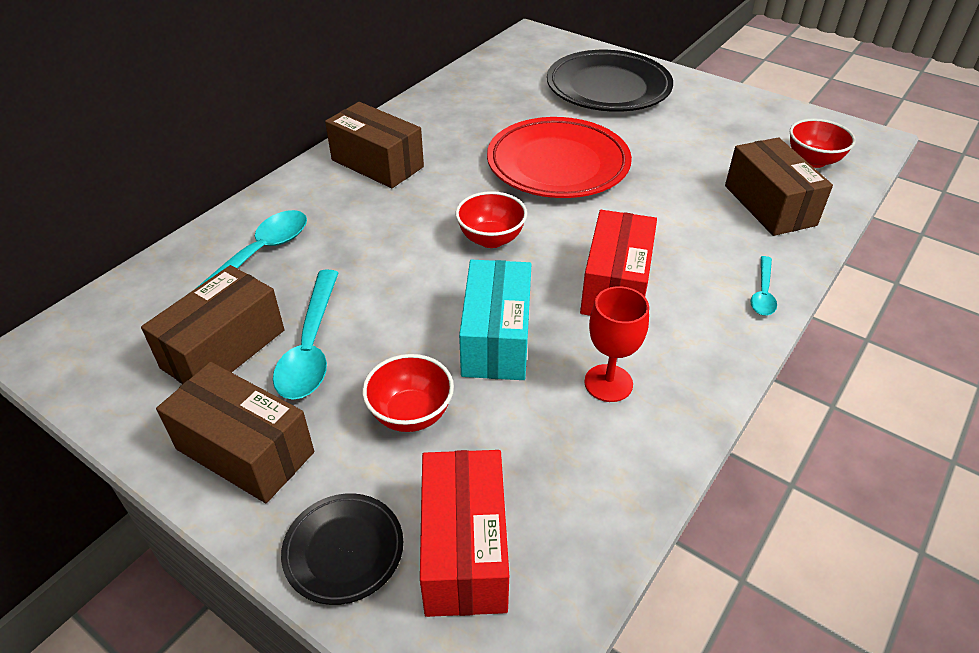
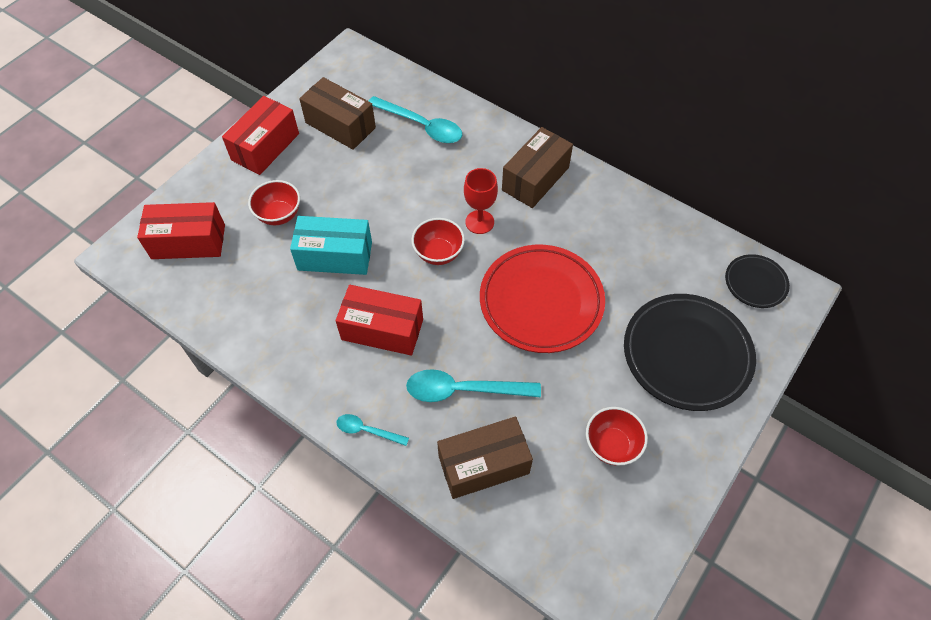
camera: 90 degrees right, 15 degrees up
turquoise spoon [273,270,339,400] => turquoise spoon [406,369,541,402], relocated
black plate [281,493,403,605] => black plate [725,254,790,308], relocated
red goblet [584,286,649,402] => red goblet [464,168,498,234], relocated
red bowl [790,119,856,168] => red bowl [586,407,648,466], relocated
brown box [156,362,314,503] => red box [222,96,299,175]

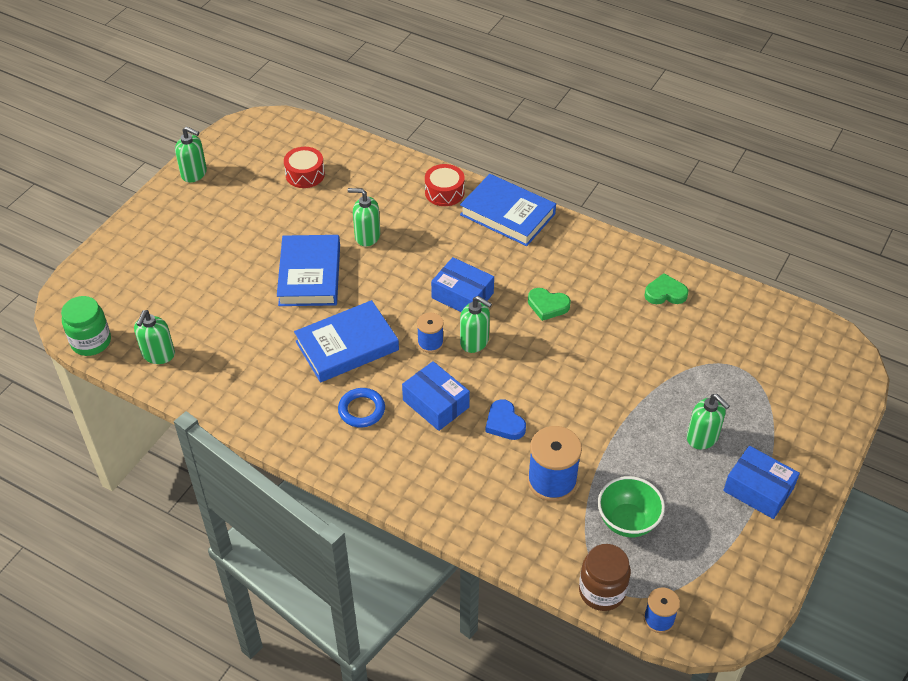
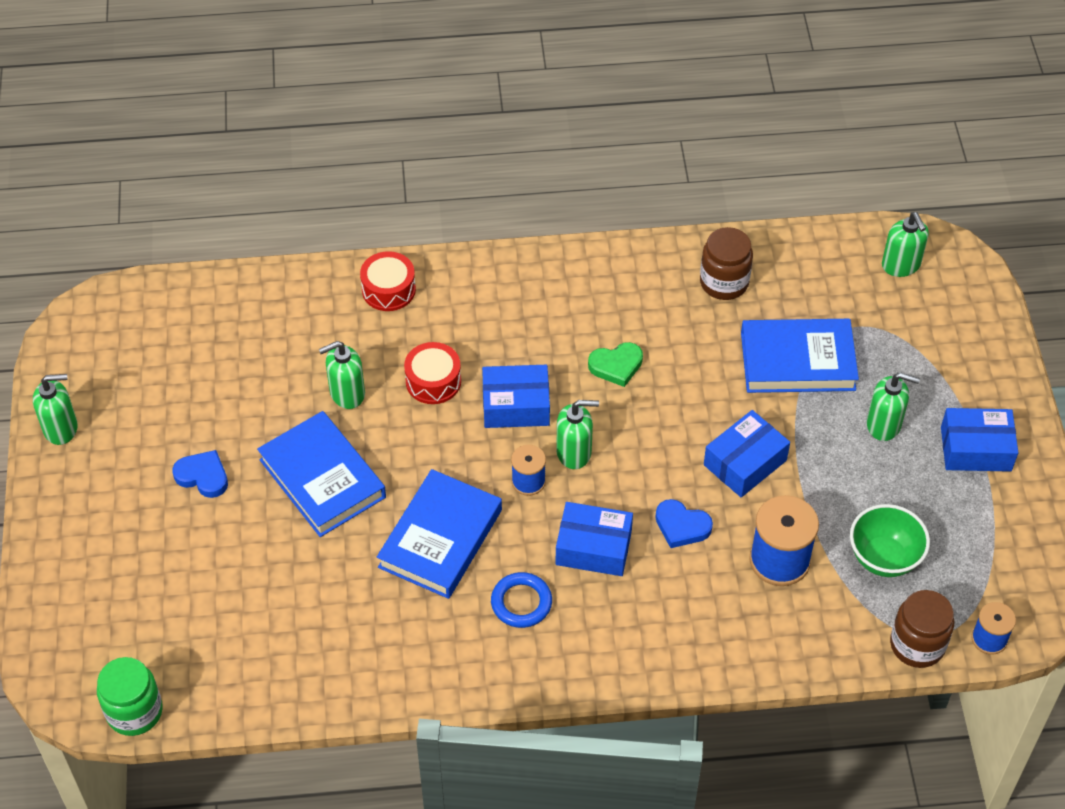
camera: 35 degrees left, 5 degrees up
nothing => blue heart [172,450,228,498]
nothing => blue box [704,410,790,497]
green soap dispenser [134,310,175,364] => green soap dispenser [882,212,929,277], relocated
red drum [284,147,325,188] => red drum [404,342,461,404], relocated
blue book [460,174,556,246] => blue book [741,319,859,393], relocated
green heart [644,273,688,304] => brown jar [700,227,753,300]

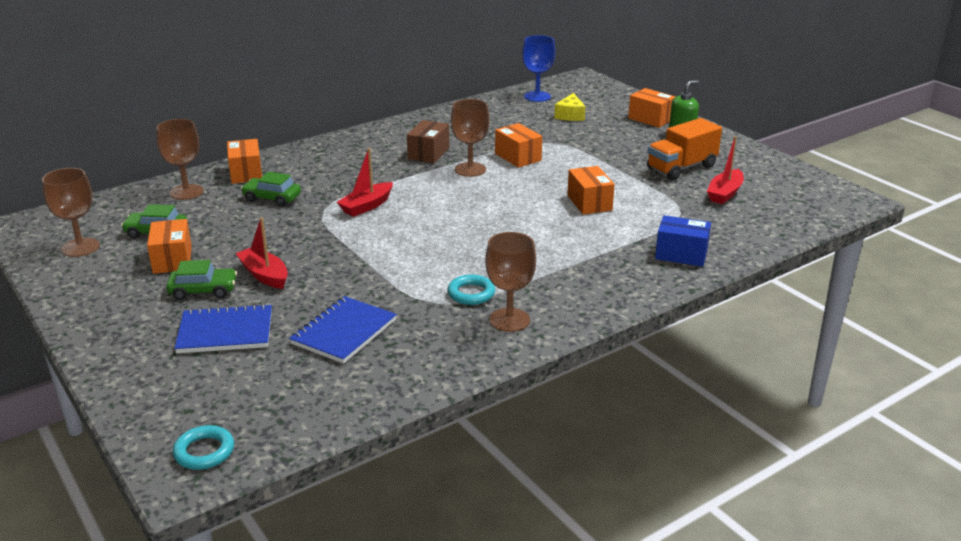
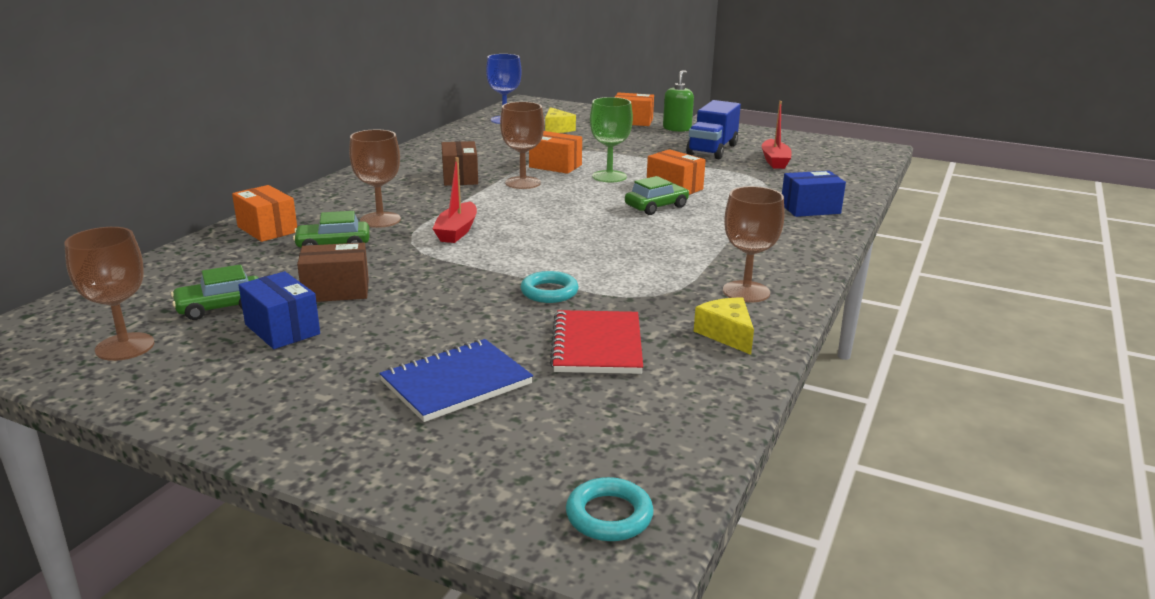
camera: 30 degrees left, 5 degrees down
red boat [235,217,288,289] => nothing
nothing => brown box [297,243,369,302]
nothing => green goblet [590,97,633,182]
nothing => yellow cheese [694,298,754,355]
brown goblet [156,119,204,200] => brown goblet [349,130,401,228], relocated
green car [166,260,237,300] => green car [625,176,689,215], relocated
turquoise ring [447,274,495,305] => turquoise ring [521,271,578,303], relocated
orange box [147,219,192,274] => blue box [239,271,320,349]
blue notebook [289,296,397,364] => red notebook [550,310,643,374]
orange truck [647,118,722,180] => blue truck [686,100,741,159]

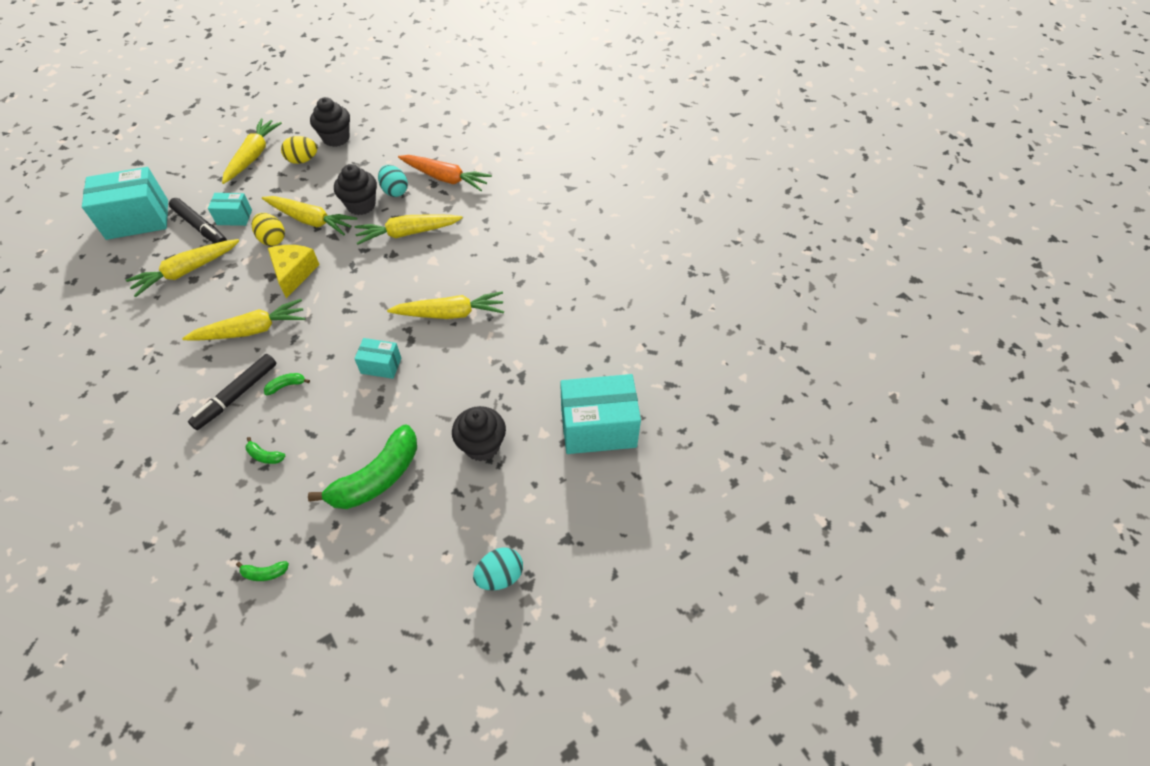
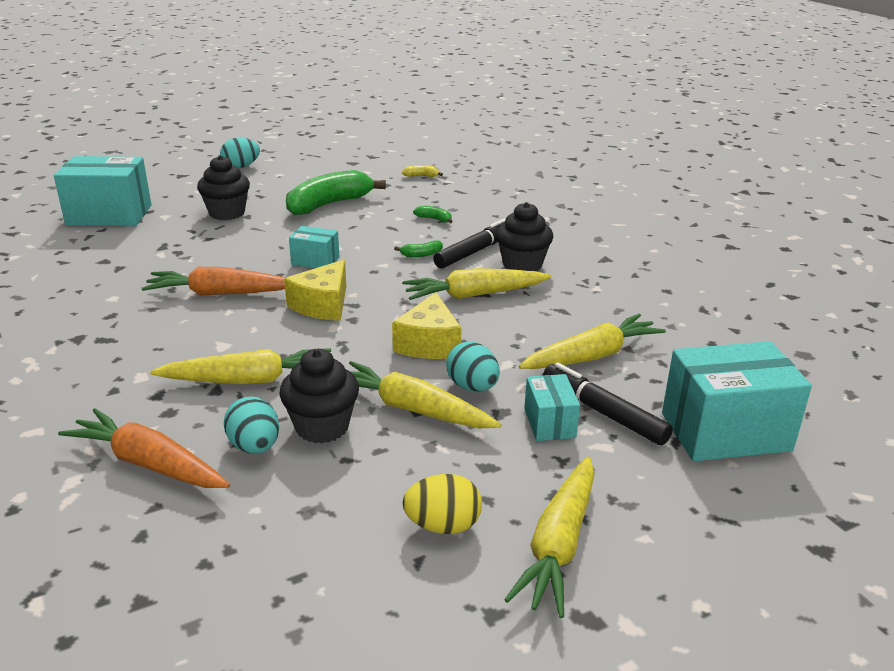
camera: 175 degrees left, 25 degrees down
nothing => yellow cheese [284,260,346,321]
black cupcake [310,97,350,147] => black cupcake [496,202,553,271], relocated
green banana [236,561,289,581] => yellow banana [402,165,443,177]
yellow egg [252,213,285,246] => turquoise egg [446,341,500,392]
yellow carrot [387,291,504,319] => orange carrot [142,267,285,296]
turquoise box [208,193,252,226] => turquoise box [524,374,580,441], 75 degrees clockwise

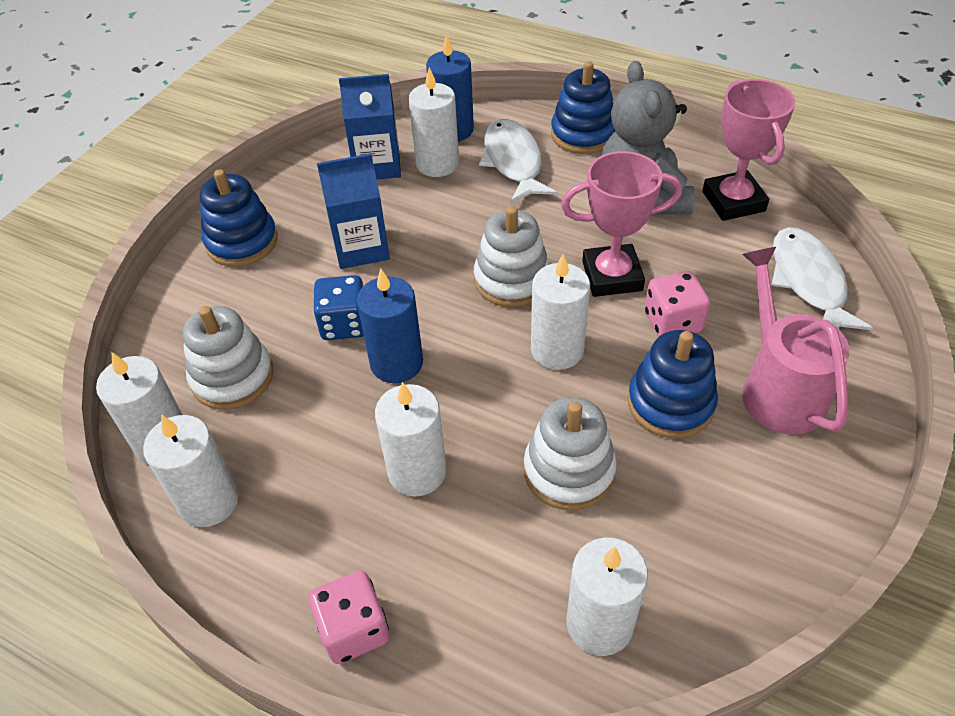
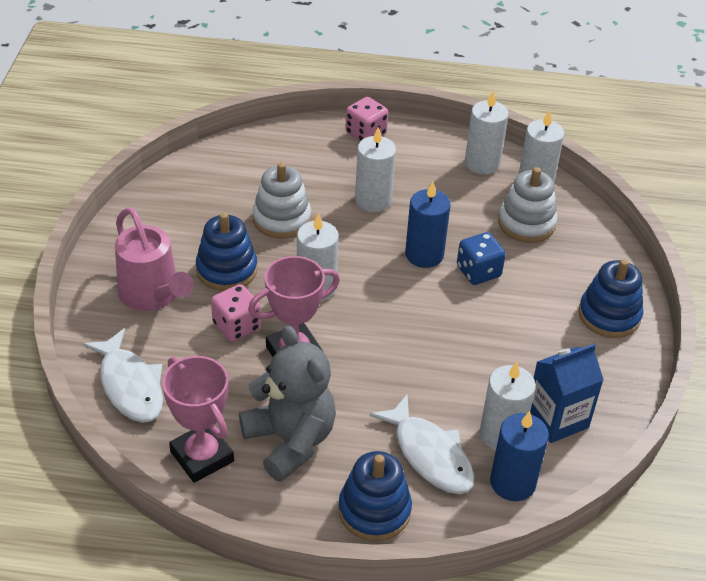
camera: 155 degrees right, 5 degrees down
blue carton [317,153,390,269] => nothing
white stacking toy [474,206,550,307] => nothing
white candle [567,537,648,656] => nothing

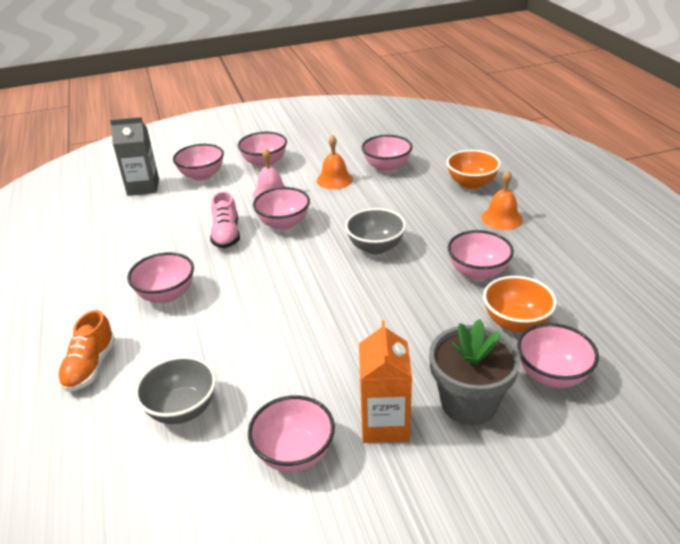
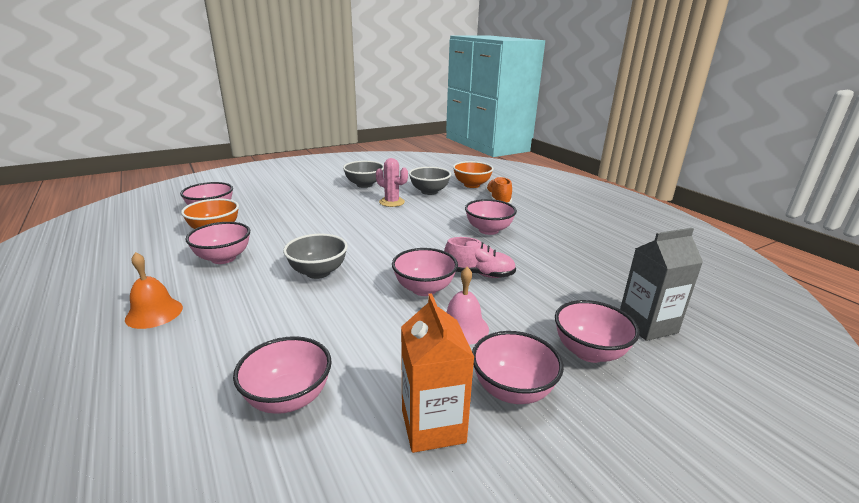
camera: 165 degrees right, 10 degrees down
orange bell [317,135,353,189] => nothing
grey flower pot [429,319,521,425] => nothing
nothing => pink cactus [376,158,408,207]
orange carton [359,320,412,443] => orange carton [401,293,474,453], relocated
orange bowl [446,150,501,189] => orange bowl [453,161,494,188], relocated
pink bowl [248,395,335,472] => grey bowl [343,161,384,188]
pink shoe [210,191,240,248] => pink shoe [444,237,516,278], 120 degrees clockwise

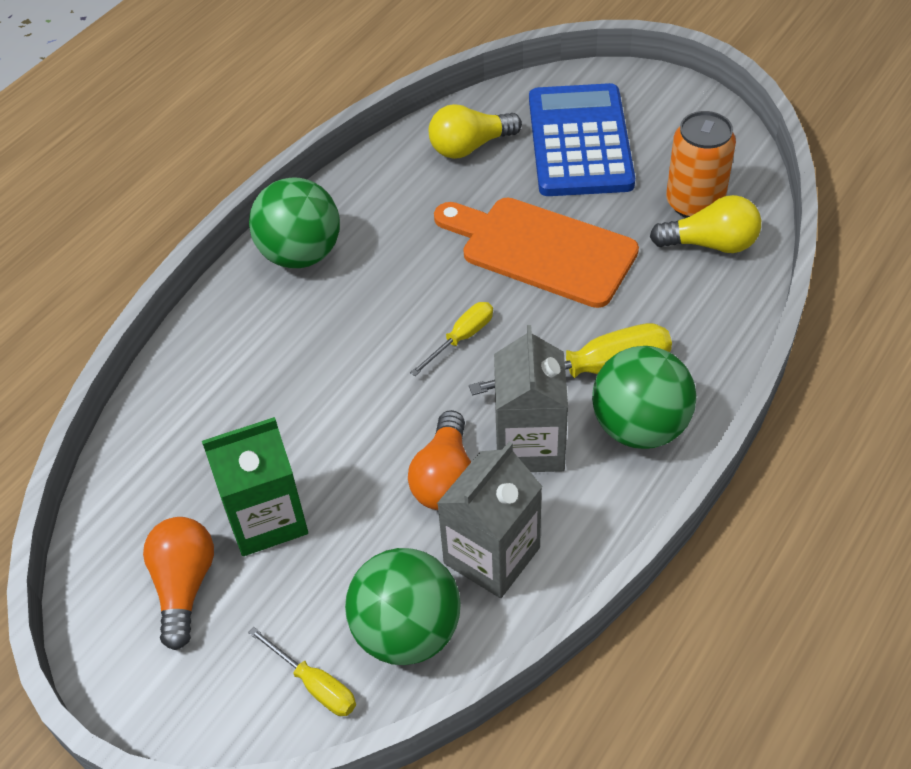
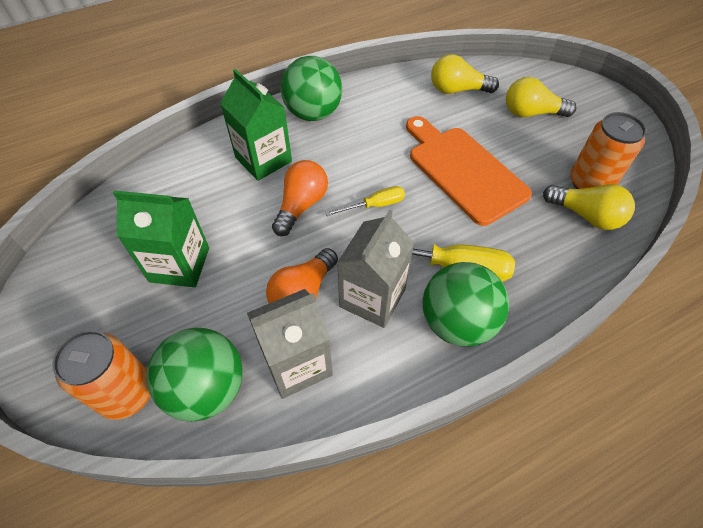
camera: 25 degrees right, 5 degrees up
nothing => green carton [220,69,292,181]
orange light bulb [143,517,214,650] => orange light bulb [272,160,328,236], relocated
yellow screwdriver [248,627,356,716] => orange can [52,330,150,420]
blue calculator [529,83,635,196] => yellow light bulb [506,77,576,117]

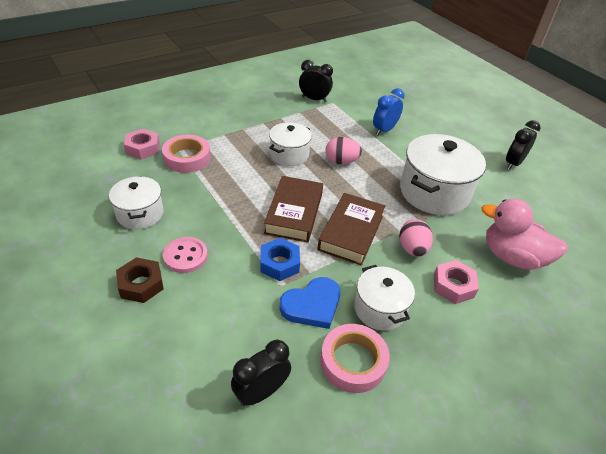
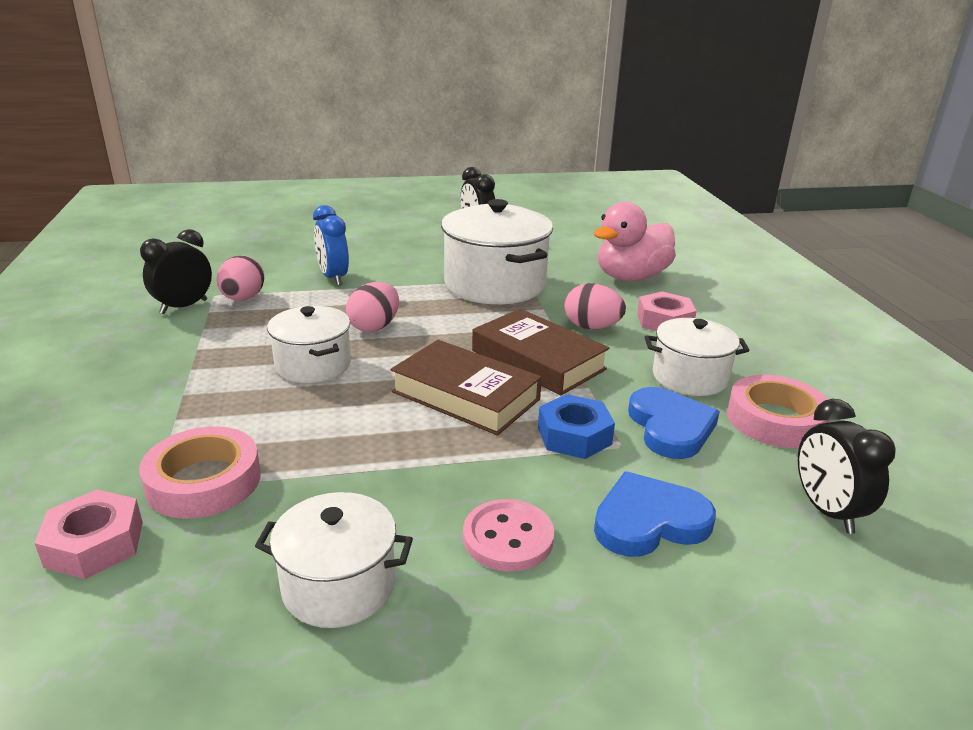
camera: 65 degrees left, 15 degrees down
brown nut [116,257,164,303] => nothing
nothing => pink egg [217,255,264,301]
nothing => blue heart [594,471,716,557]

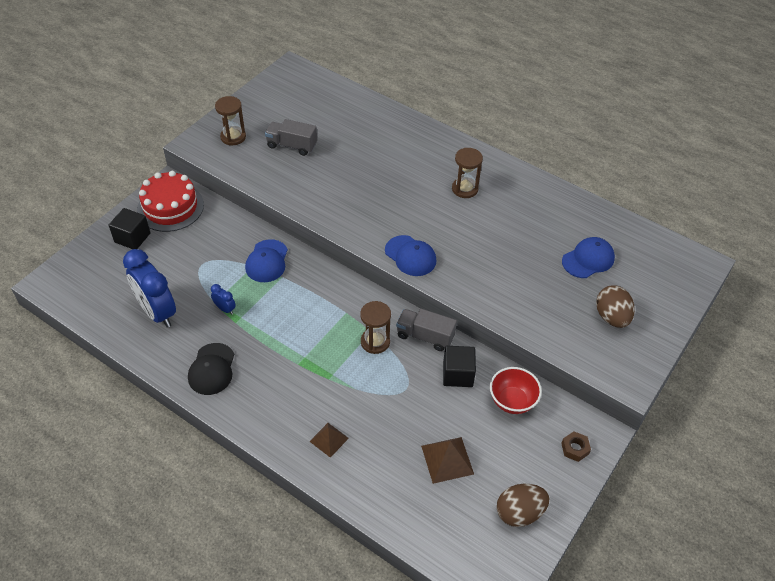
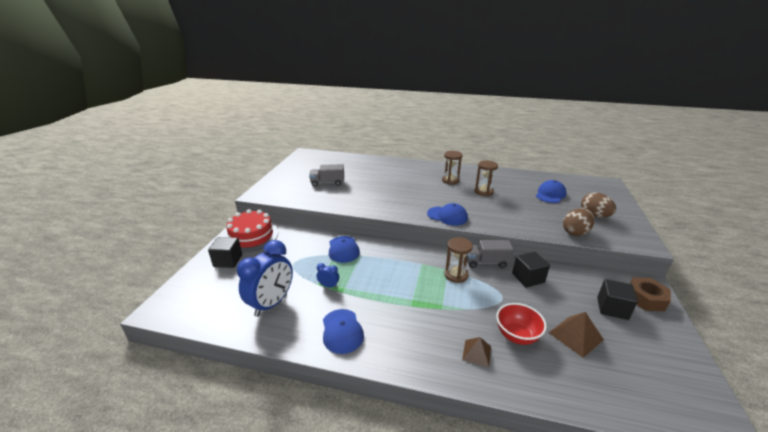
camera: 20 degrees left, 20 degrees down
nothing => black cube [597,279,638,320]
brown hourglass [215,96,246,145] => brown hourglass [475,160,498,196], relocated
red bowl [490,367,542,414] => red bowl [496,303,547,345], relocated
brown egg [497,484,549,527] => brown egg [563,208,595,236], relocated
black cap [188,343,234,395] => blue cap [323,309,364,354]
blue clock [123,249,176,328] => blue clock [237,240,293,317], 90 degrees counterclockwise
brown nut [561,431,591,462] => brown nut [630,278,671,311], x1.66

